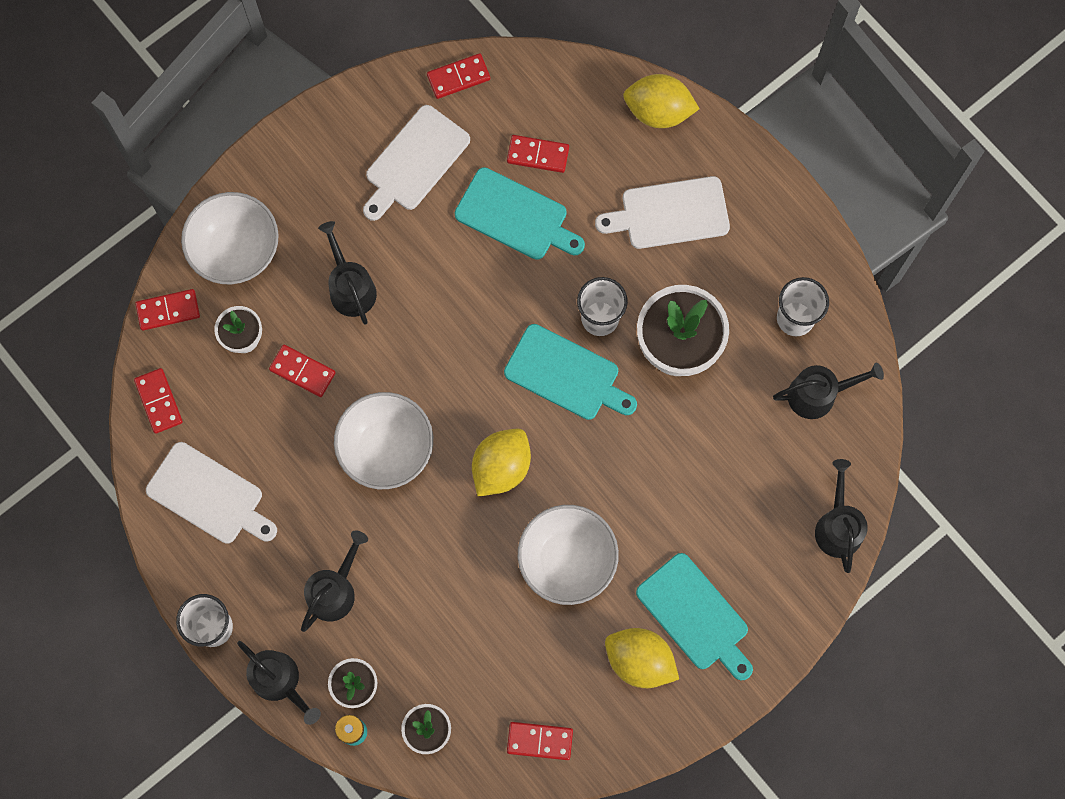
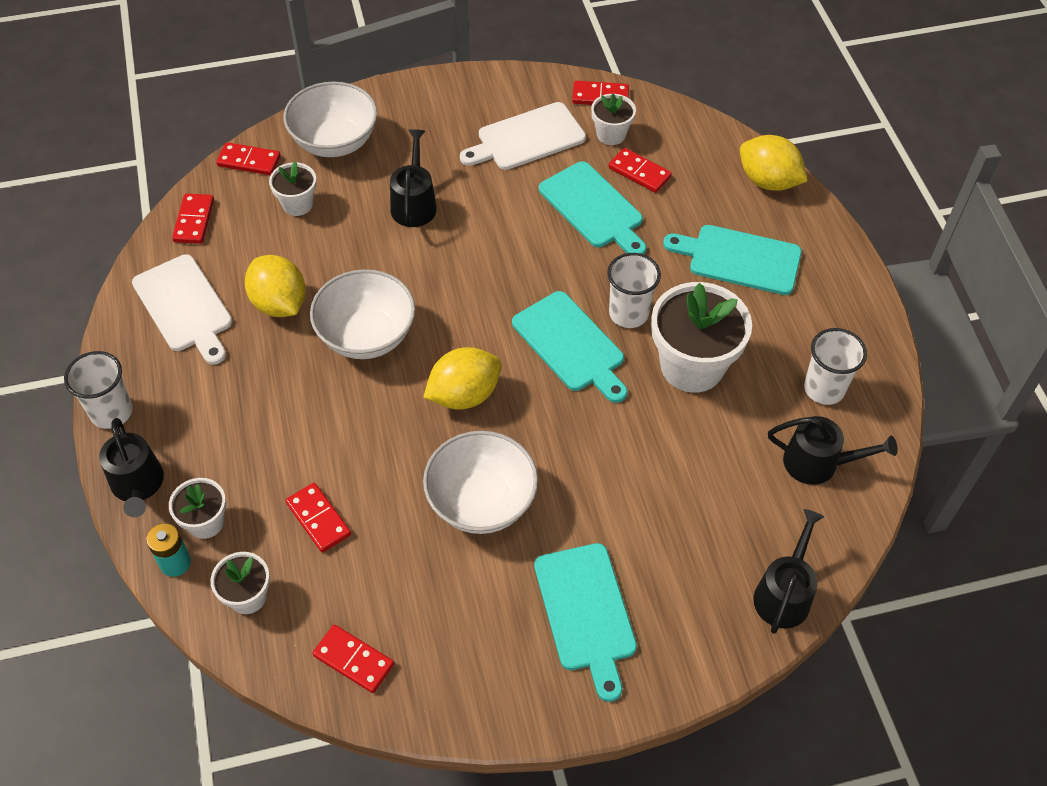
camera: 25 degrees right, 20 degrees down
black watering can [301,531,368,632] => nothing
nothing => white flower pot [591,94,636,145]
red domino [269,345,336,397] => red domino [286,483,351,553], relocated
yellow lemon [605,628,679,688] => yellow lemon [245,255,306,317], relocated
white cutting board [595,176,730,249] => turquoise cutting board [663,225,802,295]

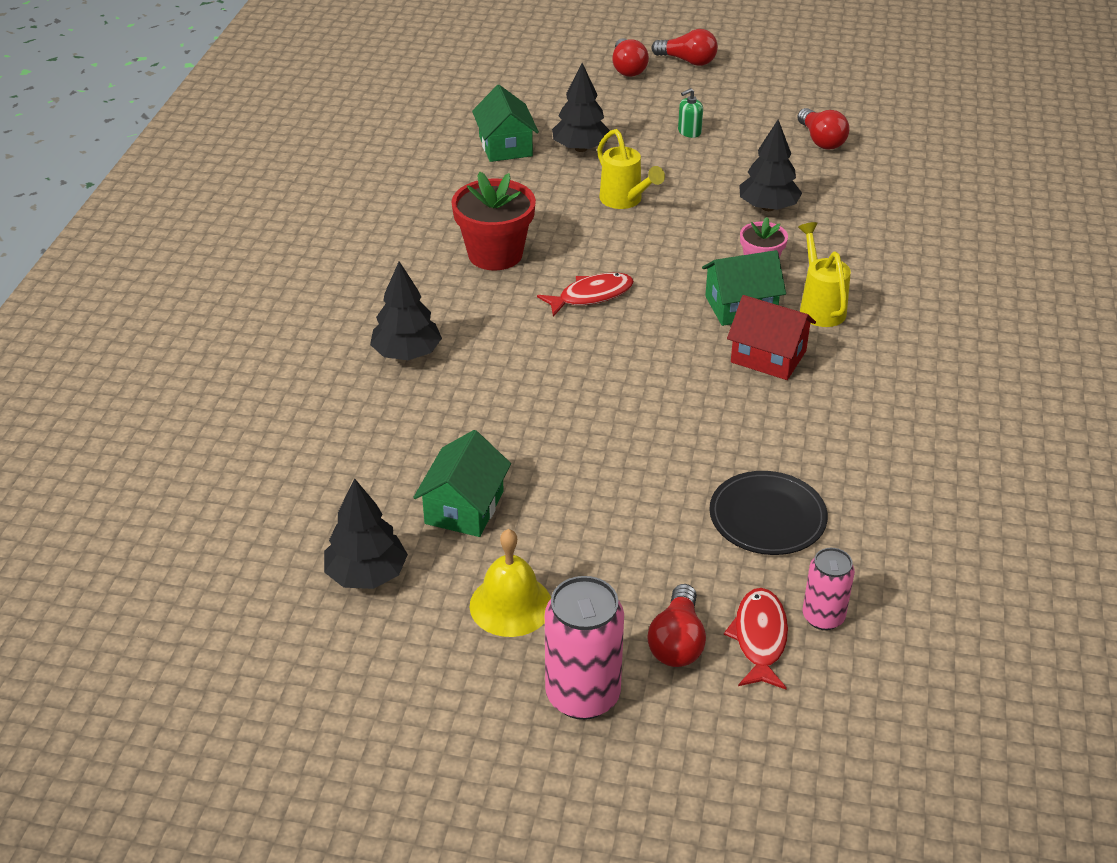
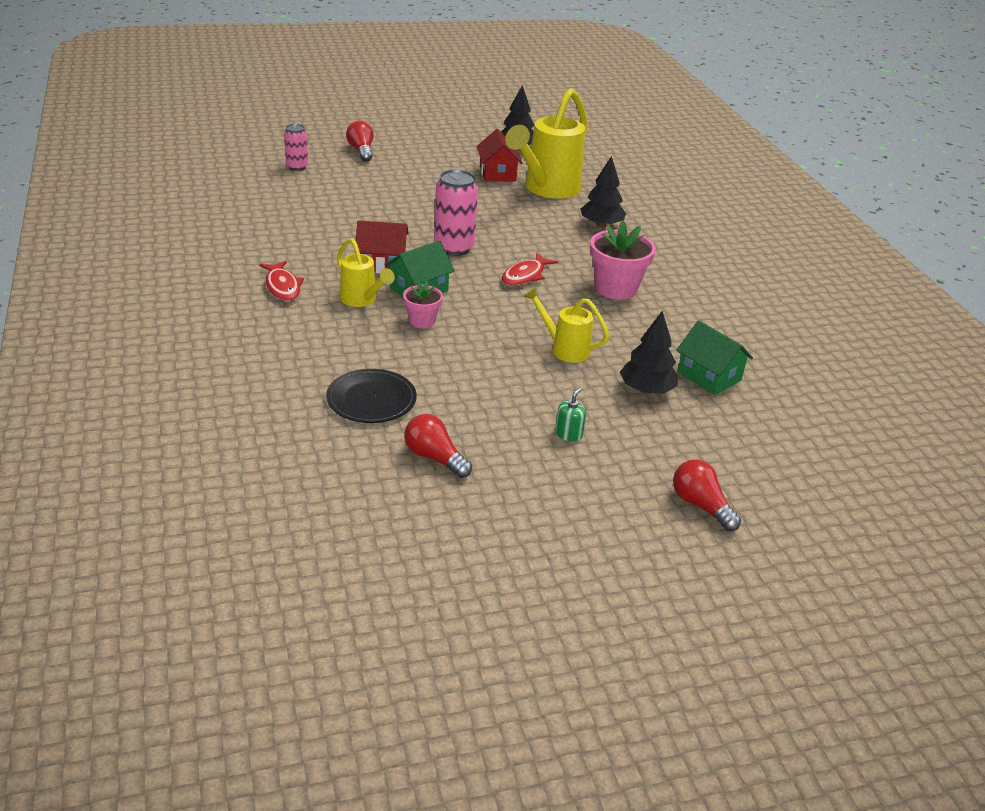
camera: 150 degrees right, 5 degrees down
yellow bell [470,529,551,637] => nothing
red light bulb [652,29,718,66] => nothing
black tree [739,119,802,211] => nothing
nothing => yellow watering can [505,88,588,198]
pink can [545,576,624,720] => pink can [434,169,478,256], relocated
black plate [709,471,828,555] => black plate [326,369,417,423], relocated
red fish [724,588,788,690] => red fish [259,261,304,301], relocated
green house [413,430,511,537] => red house [476,129,522,182]
red flower pot [451,172,536,270] => pink flower pot [590,221,656,300]

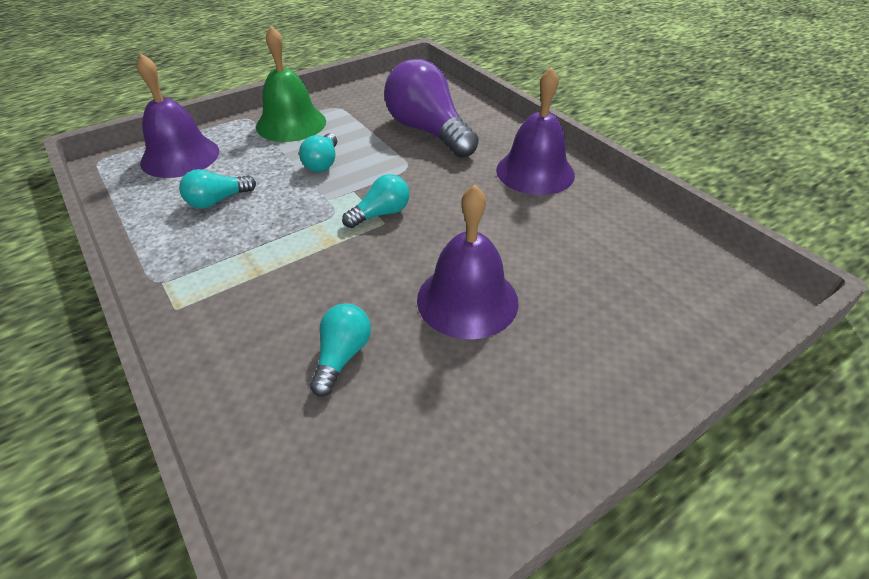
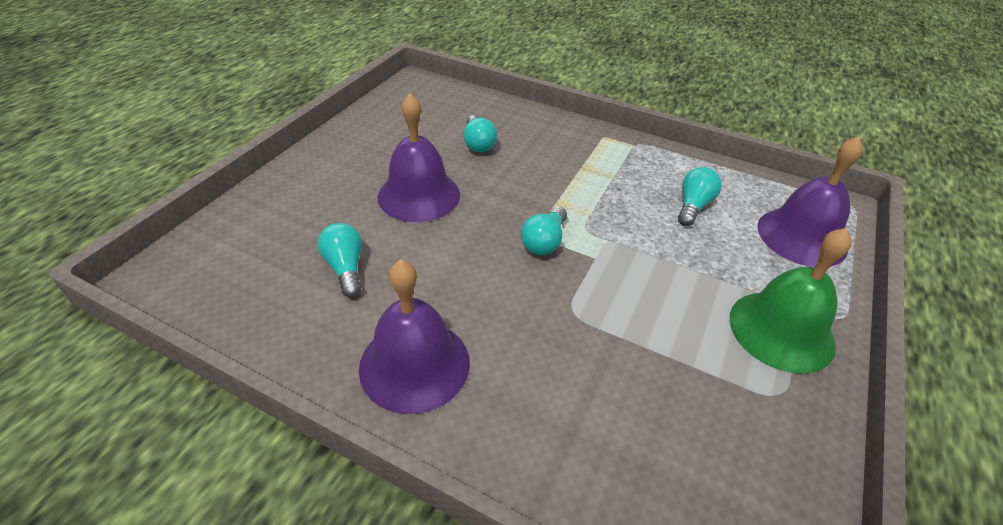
camera: 150 degrees right, 0 degrees up
purple light bulb [384,59,479,158] => nothing
turquoise light bulb [299,133,337,172] => turquoise light bulb [318,223,362,297], relocated

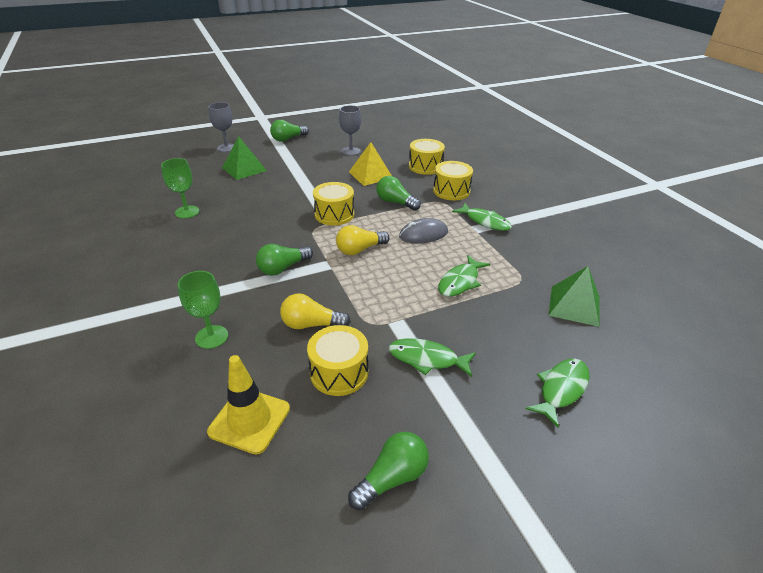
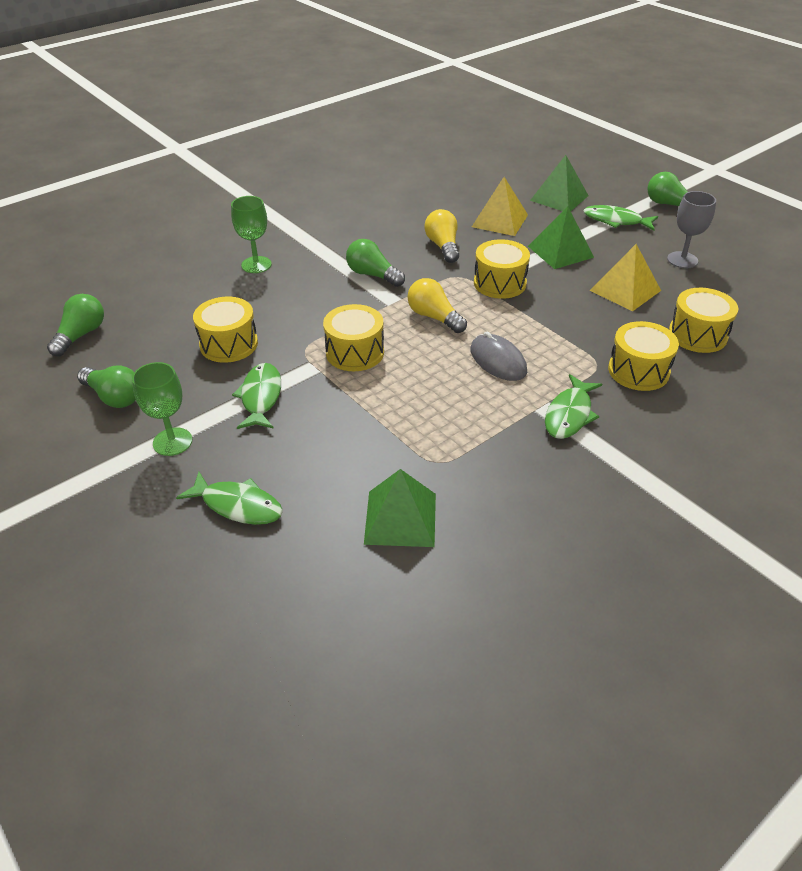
camera: 75 degrees right, 5 degrees up
yellow traffic cone [207,355,290,455] => nothing
grey goblet [208,102,234,152] => nothing
nothing => yellow drum [323,304,384,371]
nothing => yellow pyramid [472,177,528,236]
nothing => green pyramid [528,206,594,269]
green goblet [161,158,199,218] => green goblet [132,362,192,456], relocated
yellow light bulb [280,293,351,329] => yellow light bulb [424,209,459,263], relocated
green light bulb [376,176,421,211] => green light bulb [47,294,104,356], relocated
green fish [438,255,490,297] => green fish [583,205,658,230], relocated

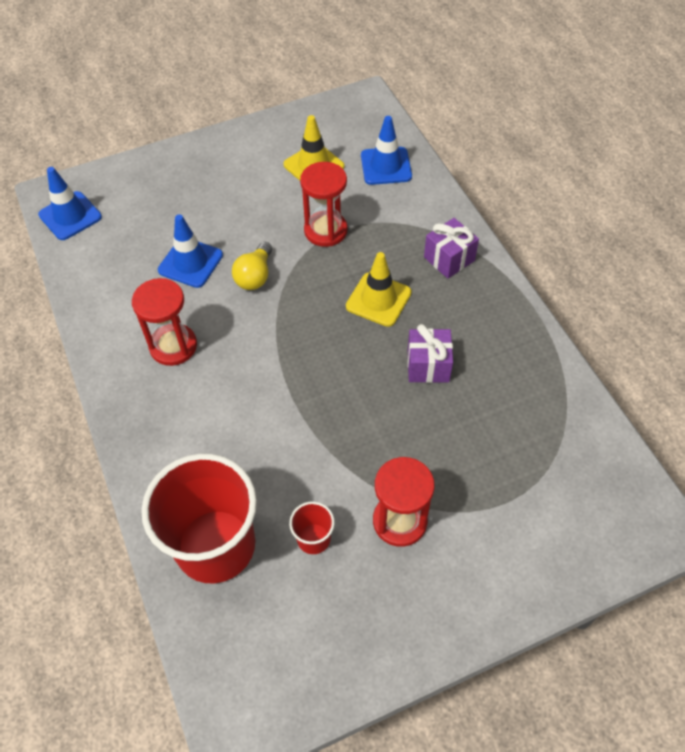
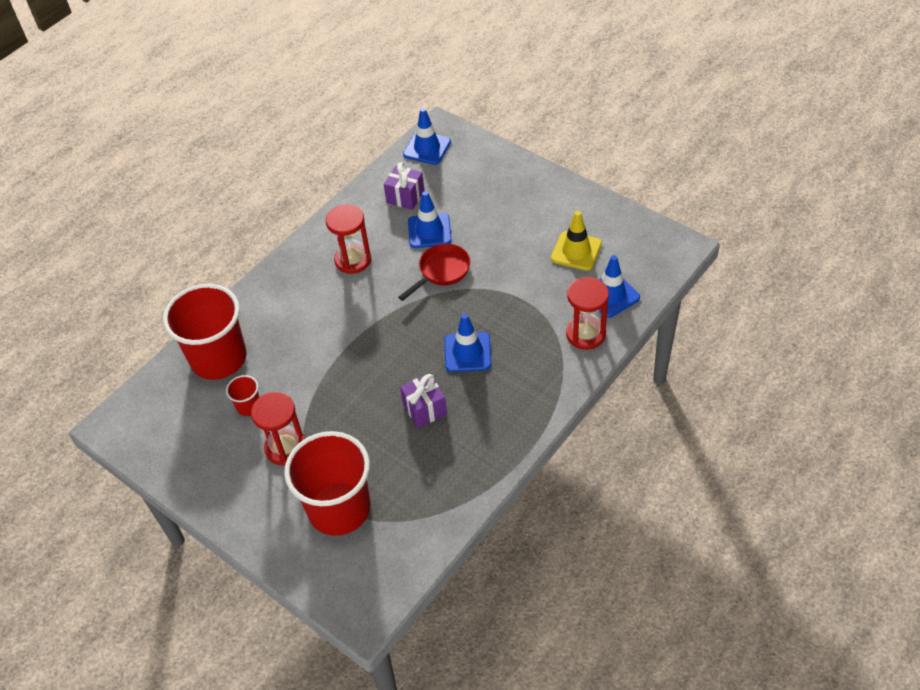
camera: 65 degrees right, 5 degrees down
nothing => red cup [284,431,370,536]
red hourglass [300,162,348,247] => red hourglass [566,277,609,350], relocated
purple gift [424,218,479,279] => purple gift [384,162,425,210], relocated
yellow light bulb [232,242,272,290] => red pan [398,244,470,301]
yellow traffic cone [346,252,412,327] => blue traffic cone [445,314,491,372]

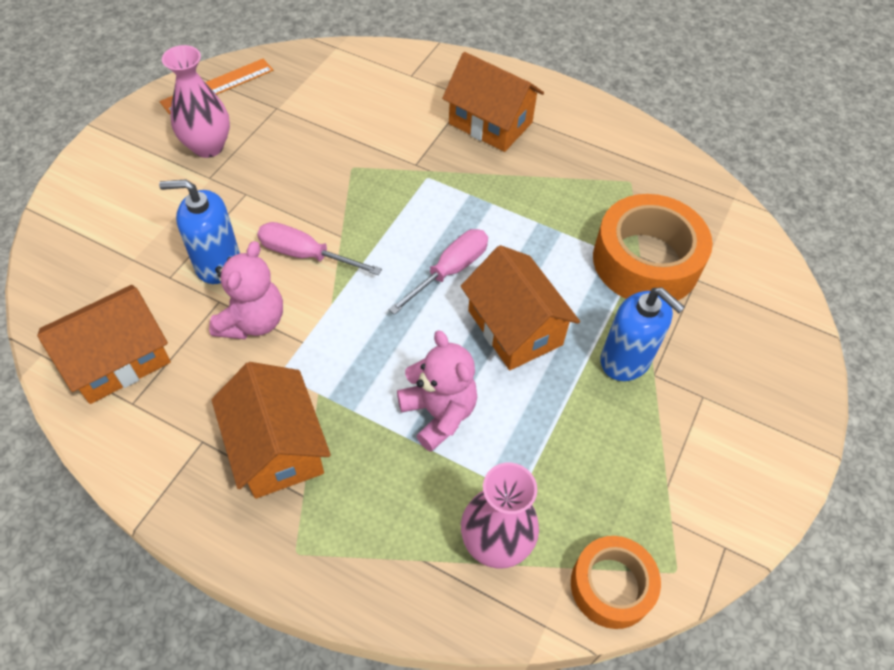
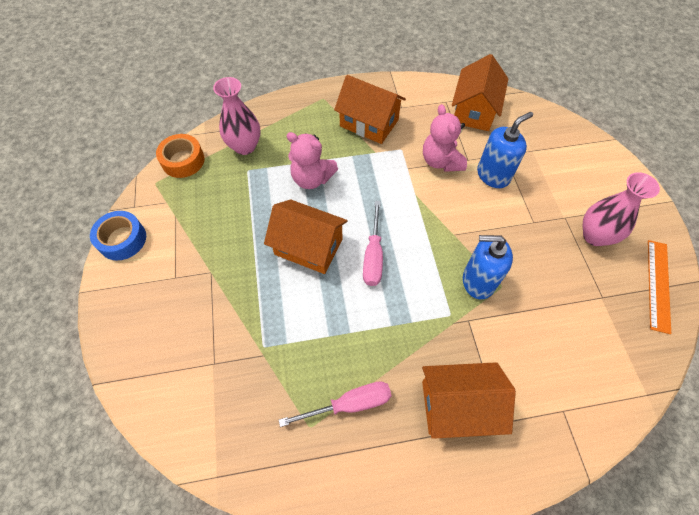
camera: 145 degrees right, 5 degrees up
orange tape [593,194,713,300] => nothing
nothing => blue tape [90,211,146,260]
pink screwdriver [257,222,382,275] => pink screwdriver [279,381,392,427], relocated
blue soap dispenser [601,287,685,381] => blue soap dispenser [463,235,513,299], relocated

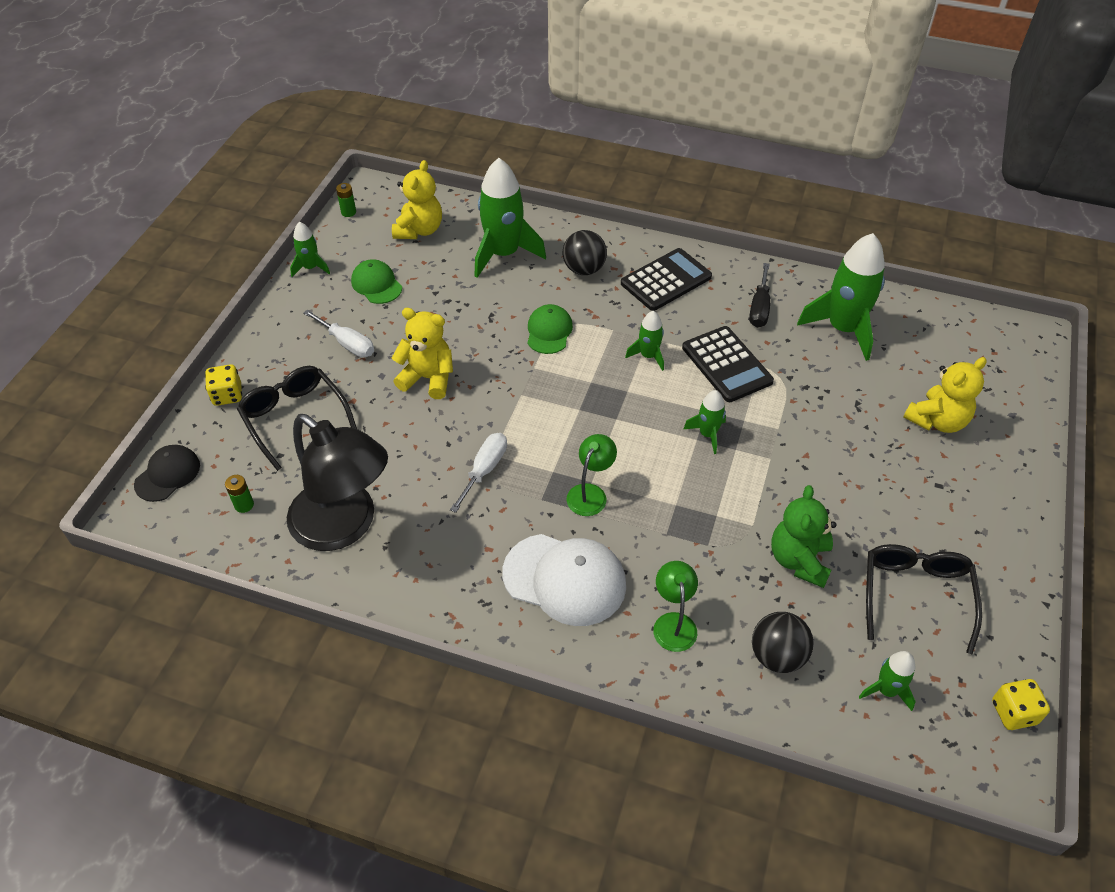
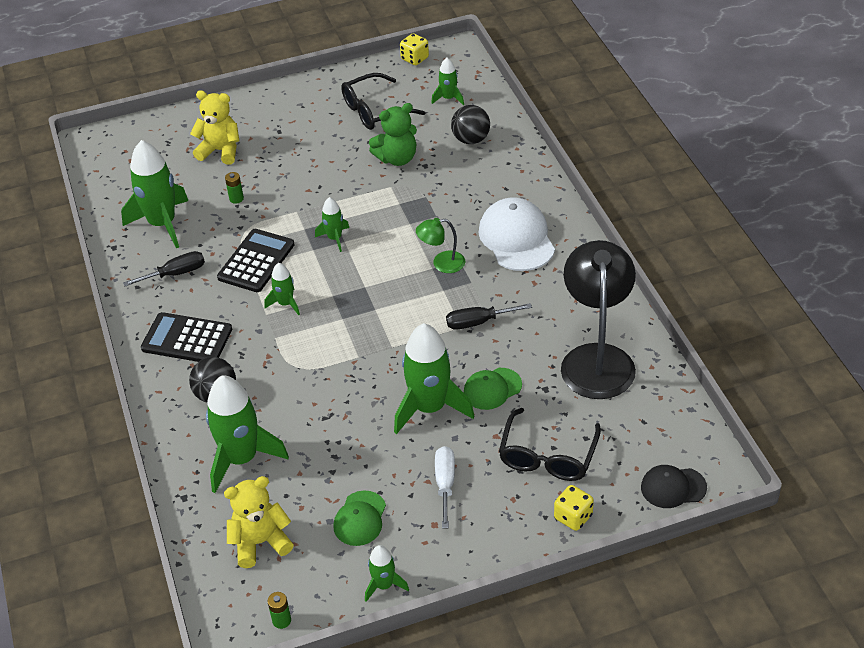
camera: 125 degrees left, 5 degrees down
green lamp [653,561,698,652] => nothing
green battery [225,475,254,513] => green battery [225,172,244,204], relocated
green cap [528,304,573,354] => green cap [464,368,522,410], relocated
yellow teddy bear [392,308,453,399] => green rocket [394,323,475,434]
white screwdriver [450,433,507,513] => black screwdriver [446,303,532,330]

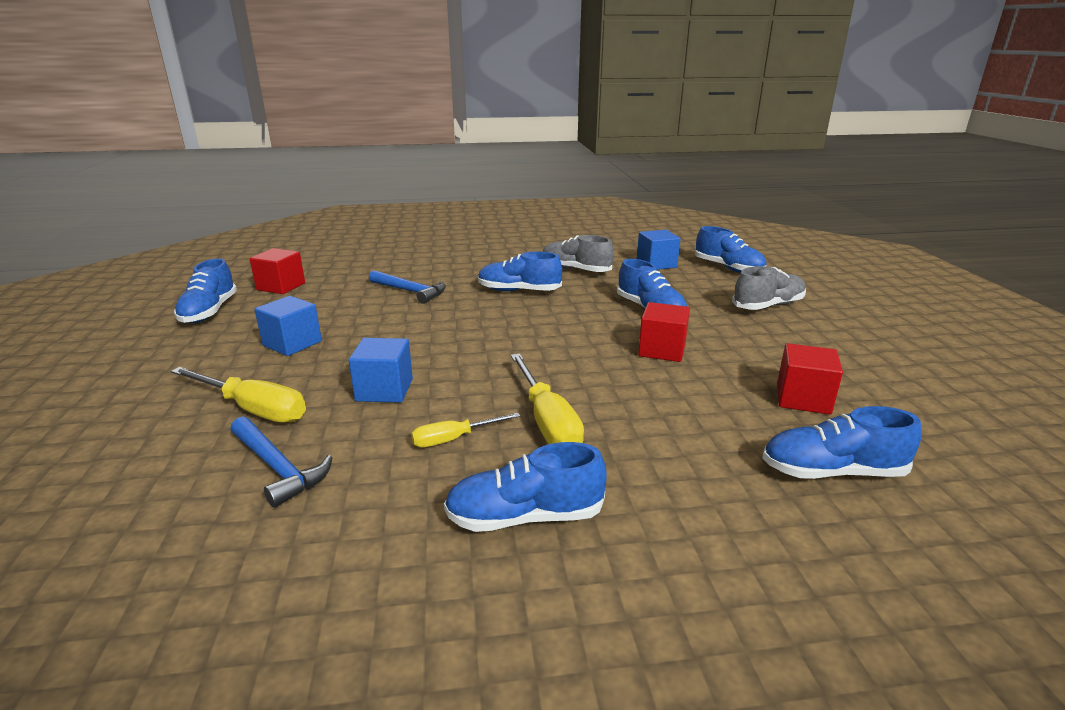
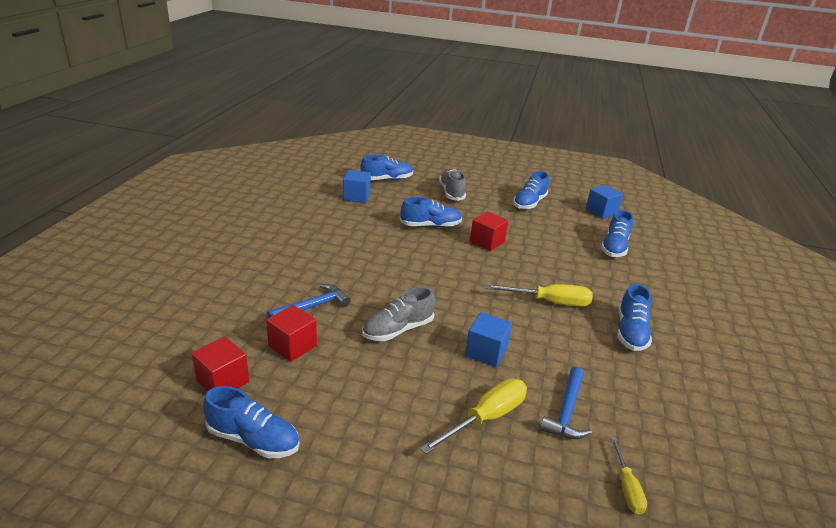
camera: 70 degrees left, 5 degrees up
blue cube [255,296,322,356] => blue cube [586,185,623,219], relocated
yellow screwdriver [411,413,520,447] => yellow screwdriver [611,437,647,515], relocated
blue shoe [478,252,562,291] => blue shoe [513,171,549,209], relocated
grey shoe [543,235,614,272] => grey shoe [362,286,435,341], relocated
red cube [777,343,843,415] => red cube [266,305,317,362], relocated
blue hammer [230,417,333,508] => blue hammer [540,367,592,439], 135 degrees clockwise

